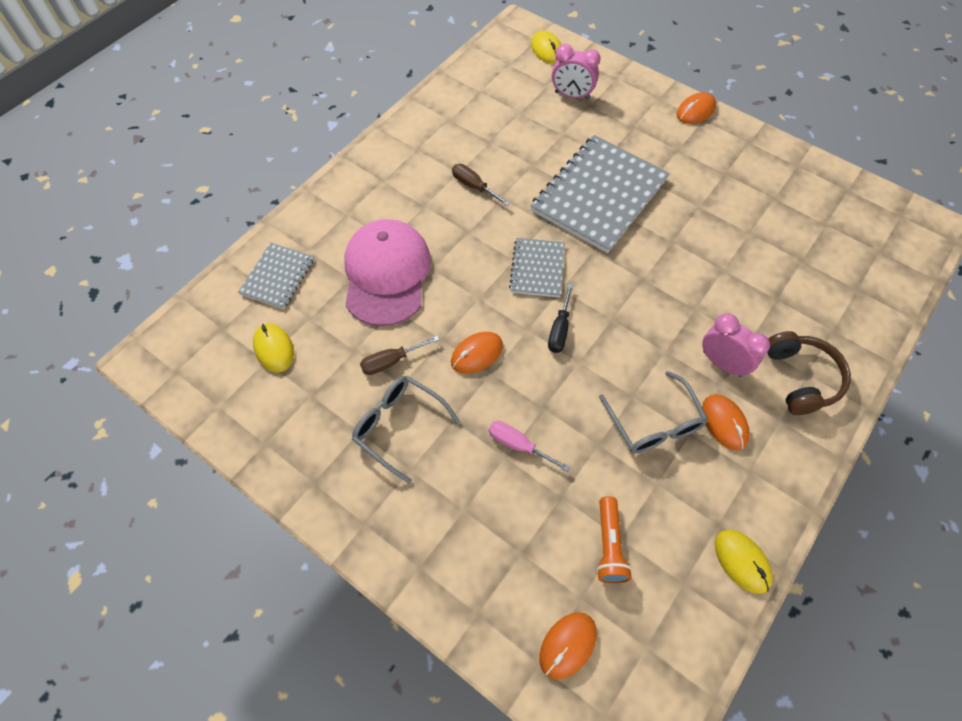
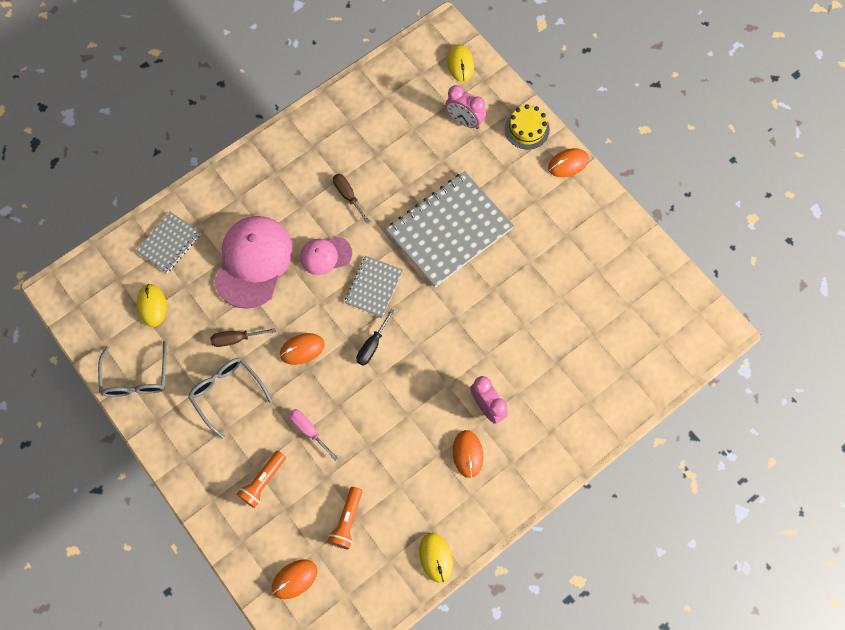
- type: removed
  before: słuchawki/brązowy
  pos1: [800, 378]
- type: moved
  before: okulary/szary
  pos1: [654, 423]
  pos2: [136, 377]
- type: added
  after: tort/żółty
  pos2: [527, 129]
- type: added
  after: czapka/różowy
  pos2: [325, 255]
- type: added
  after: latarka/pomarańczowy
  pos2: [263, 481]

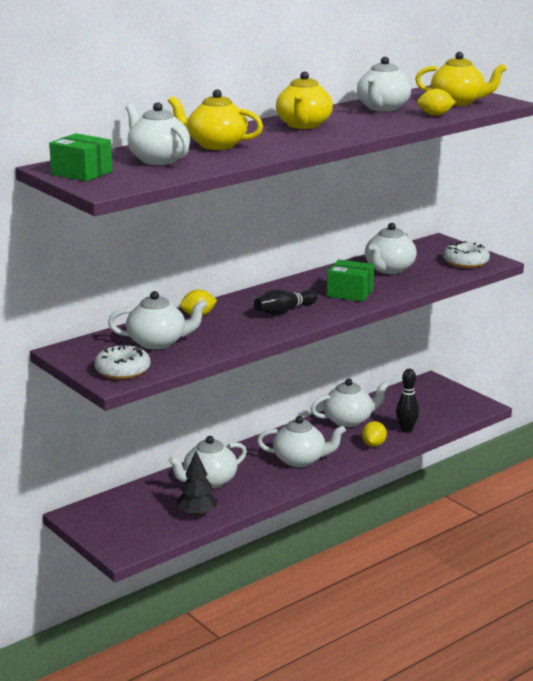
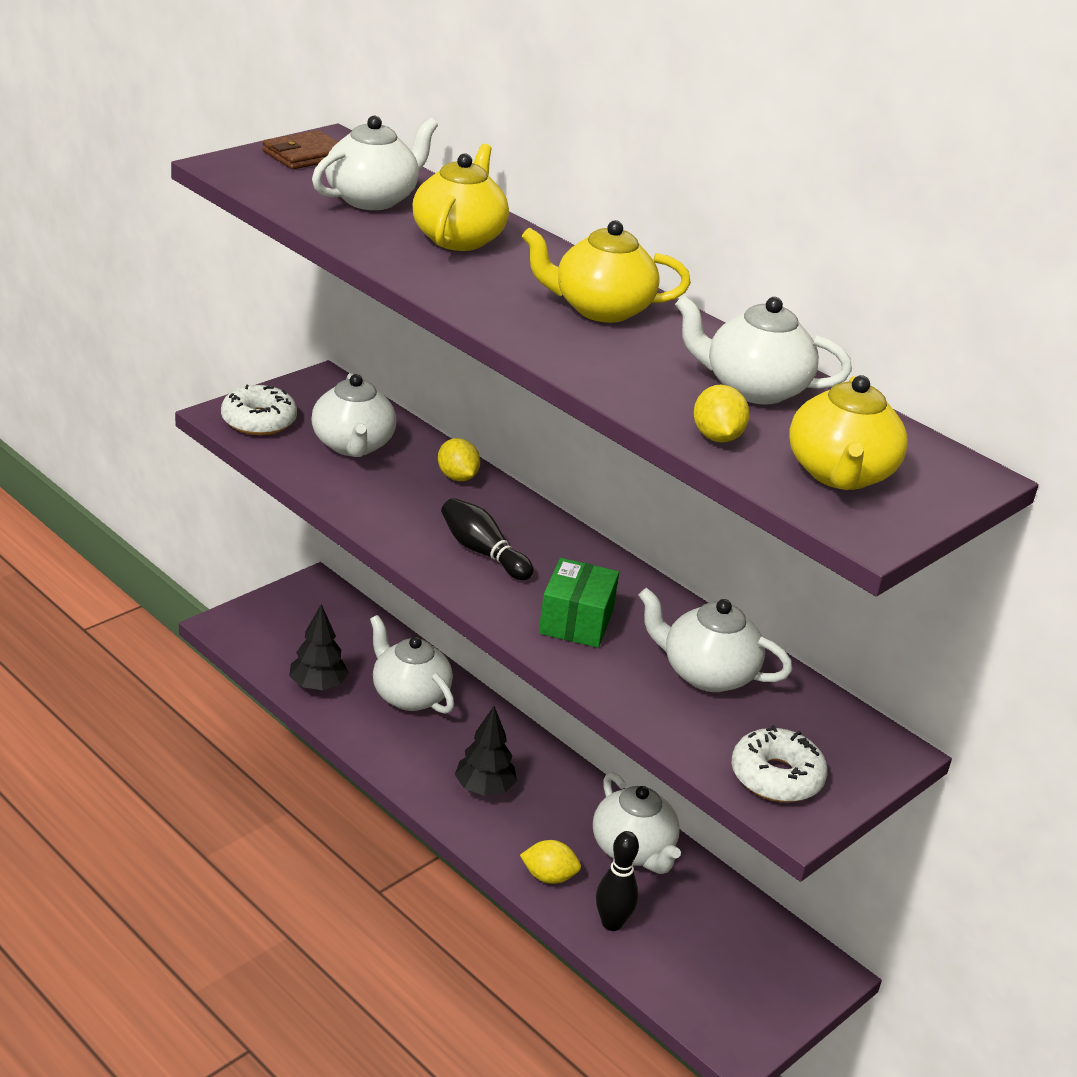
- type: replaced
  before: pudełko/zielony
  after: portfel/brązowy
  pos1: [82, 173]
  pos2: [305, 155]
- type: replaced
  before: imbryk/biały
  after: drzewko/czarny
  pos1: [300, 460]
  pos2: [484, 788]

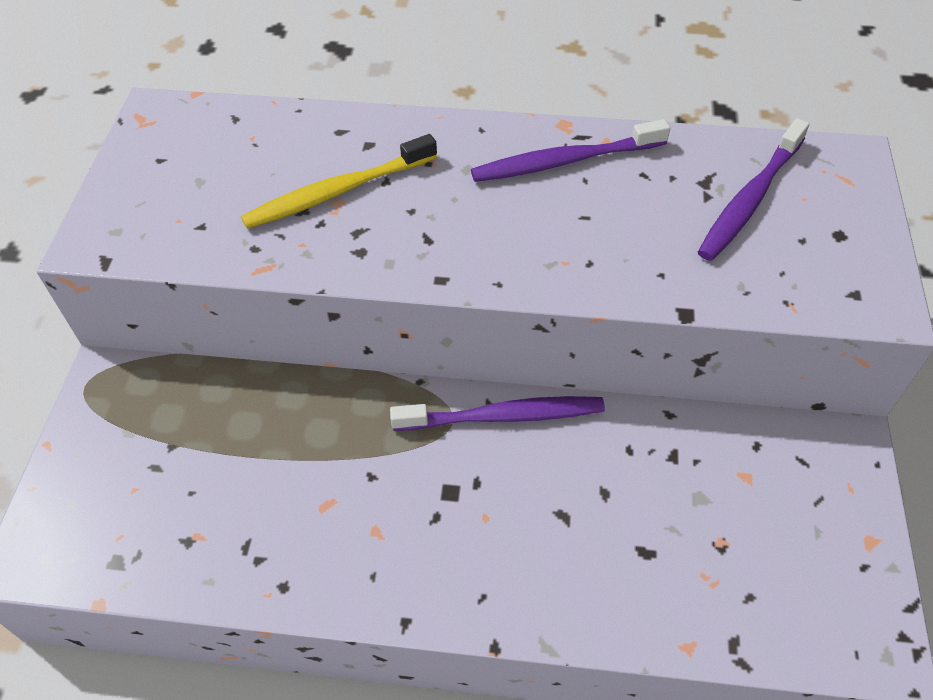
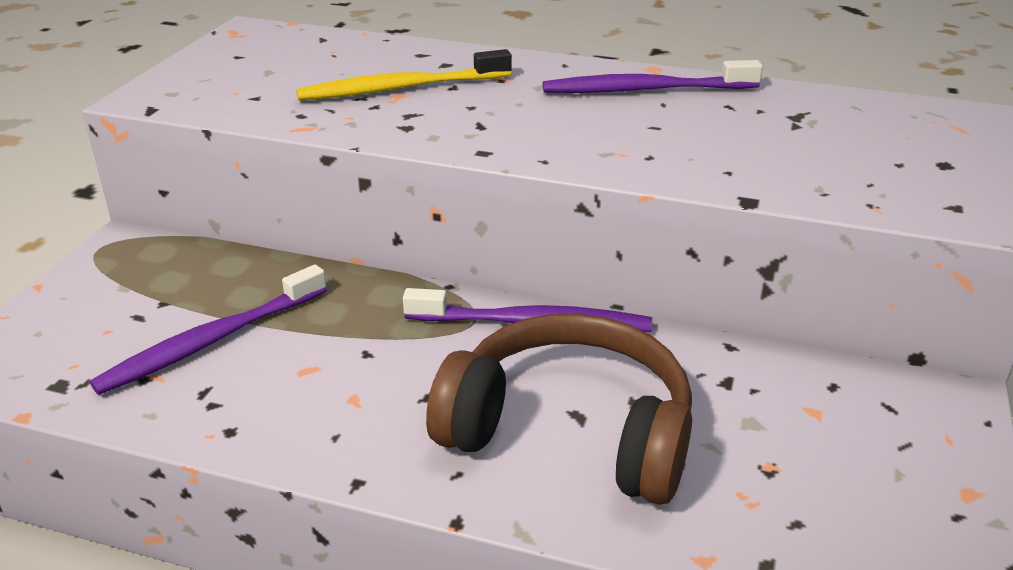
- type: moved
  before: szczoteczka do zębów/fioletowy
  pos1: [750, 199]
  pos2: [211, 341]
- type: added
  after: słuchawki/brązowy
  pos2: [570, 431]

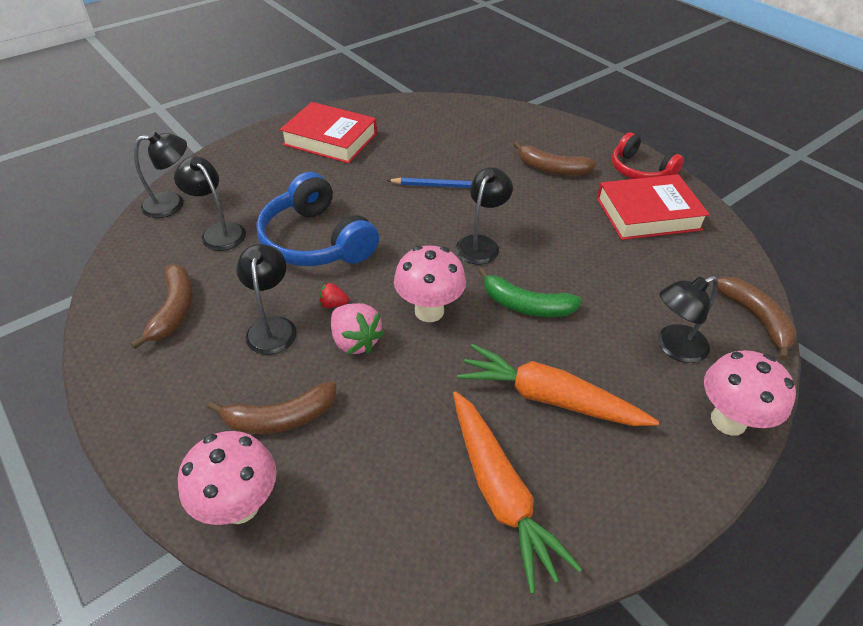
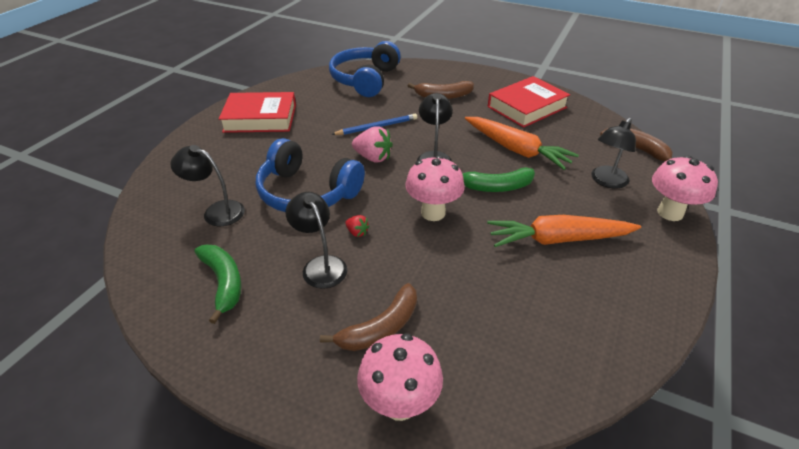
- type: removed
  before: lampka/czarny
  pos1: [172, 204]
- type: removed
  before: słuchawki/czerwony
  pos1: [640, 170]
- type: recoloured
  before: banan/brązowy
  after: banan/zielony
  pos1: [174, 310]
  pos2: [223, 283]
- type: turned
  before: truskawka/czerwony
  pos1: [333, 304]
  pos2: [357, 232]
  turn: -120
- type: moved
  before: truskawka/różowy
  pos1: [355, 341]
  pos2: [373, 157]
- type: moved
  before: marchewka/pomarańczowy
  pos1: [500, 492]
  pos2: [516, 150]
- type: added
  after: słuchawki/niebieski
  pos2: [365, 80]

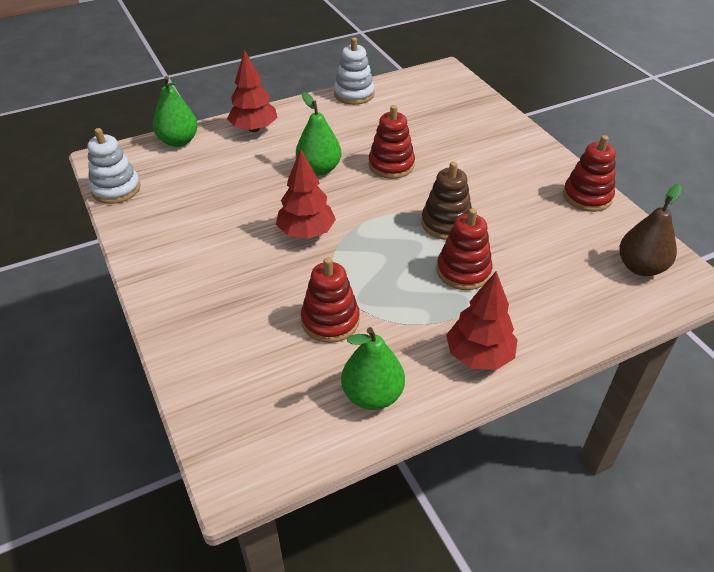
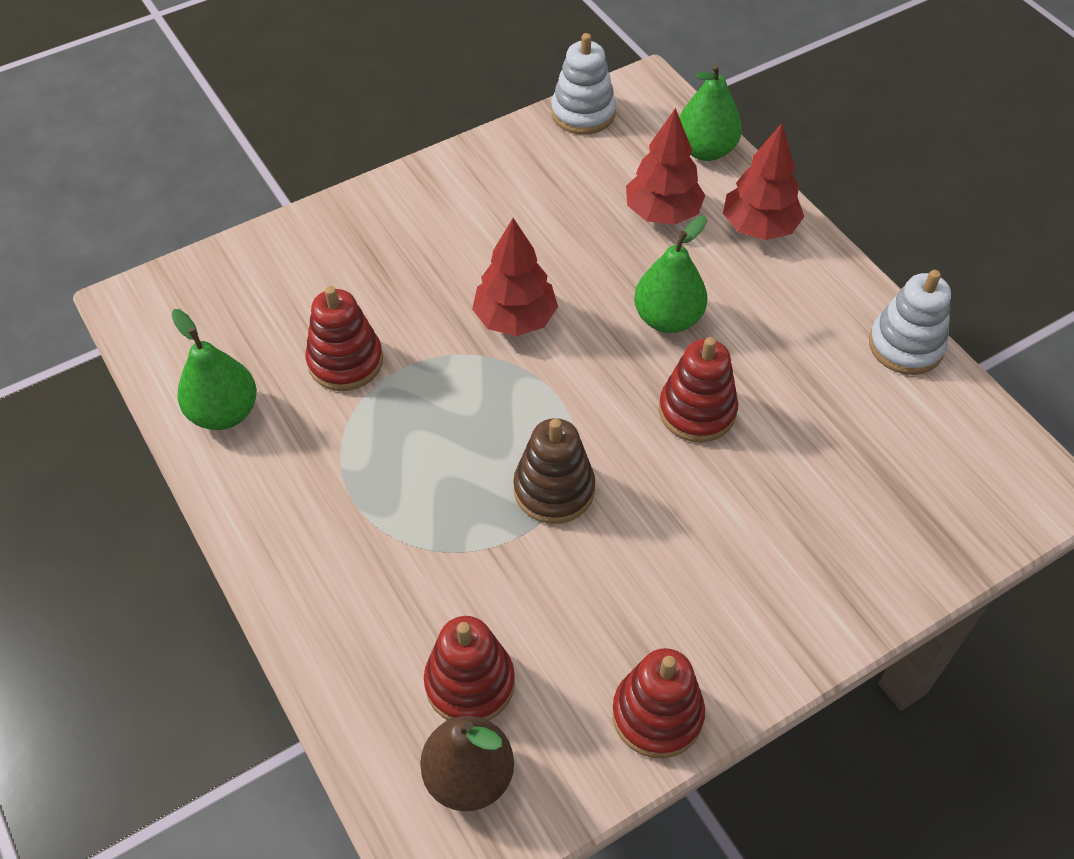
- type: moved
  before: zabawka nakładanka/czerwony
  pos1: [463, 271]
  pos2: [470, 683]
- type: moved
  before: drzewko/czerwony
  pos1: [479, 355]
  pos2: [662, 213]

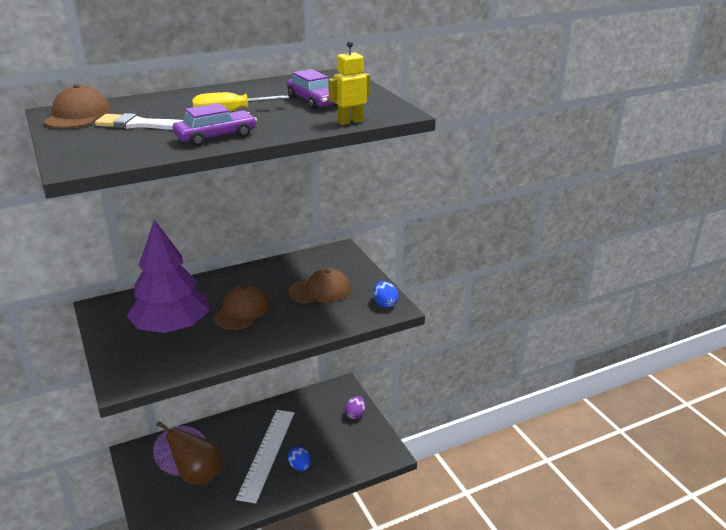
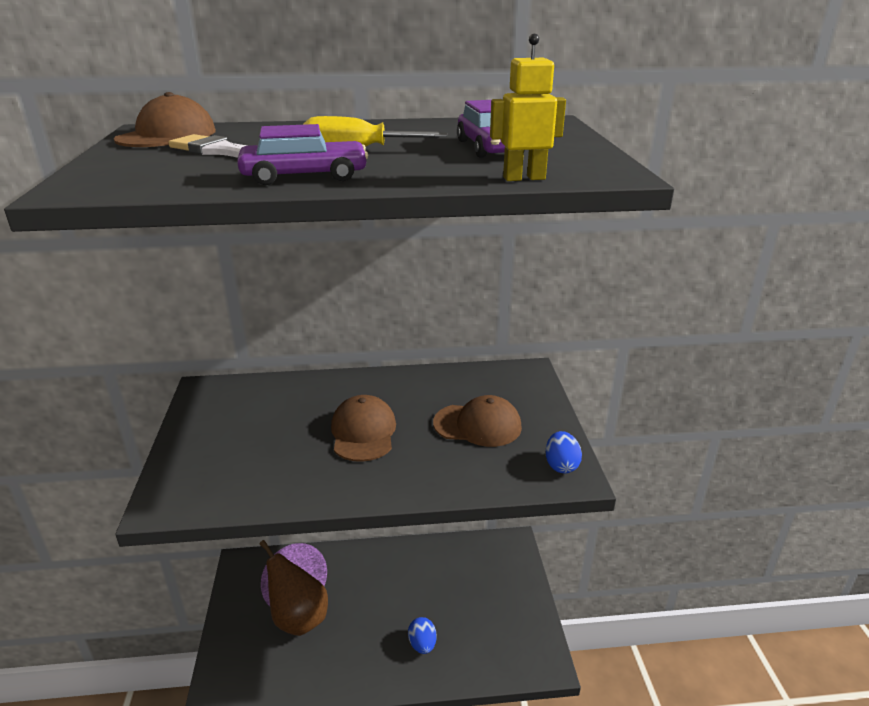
- type: removed
  before: drzewko/fioletowy
  pos1: [172, 327]
- type: turned
  before: czapka/brązowy
  pos1: [242, 311]
  pos2: [363, 432]
  turn: -45
- type: removed
  before: jajko/fioletowy
  pos1: [355, 414]
- type: removed
  before: linijka/biały
  pos1: [267, 453]

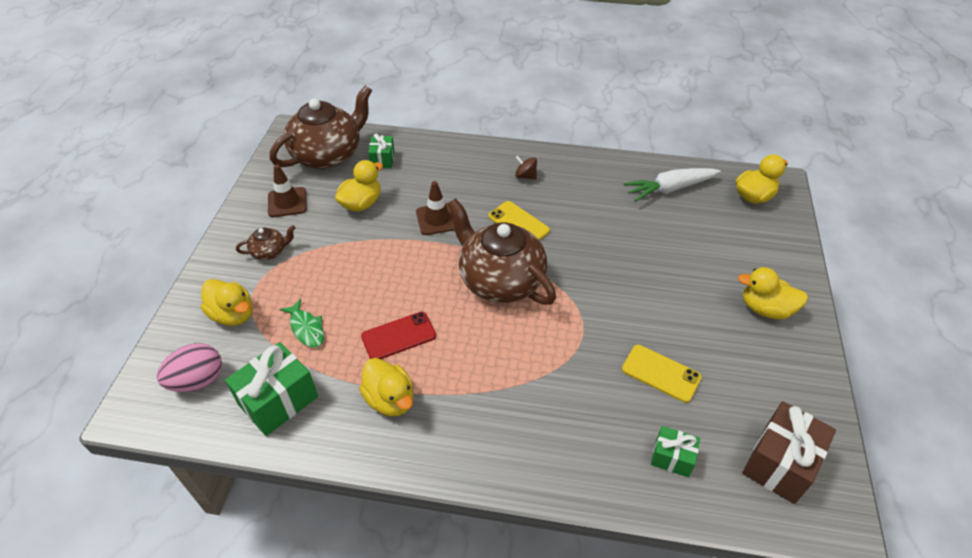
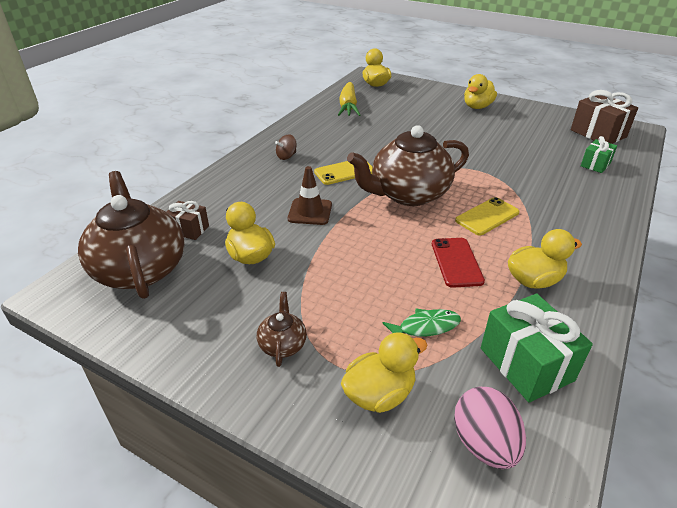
- type: recoloured
  before: prezent/zielony
  after: prezent/brązowy
  pos1: [382, 159]
  pos2: [189, 229]
- type: removed
  before: pachołek/brązowy
  pos1: [287, 202]
- type: recoloured
  before: marchewka/biały
  after: marchewka/żółty
  pos1: [670, 189]
  pos2: [348, 106]
- type: moved
  before: telefon/żółty
  pos1: [661, 373]
  pos2: [487, 216]

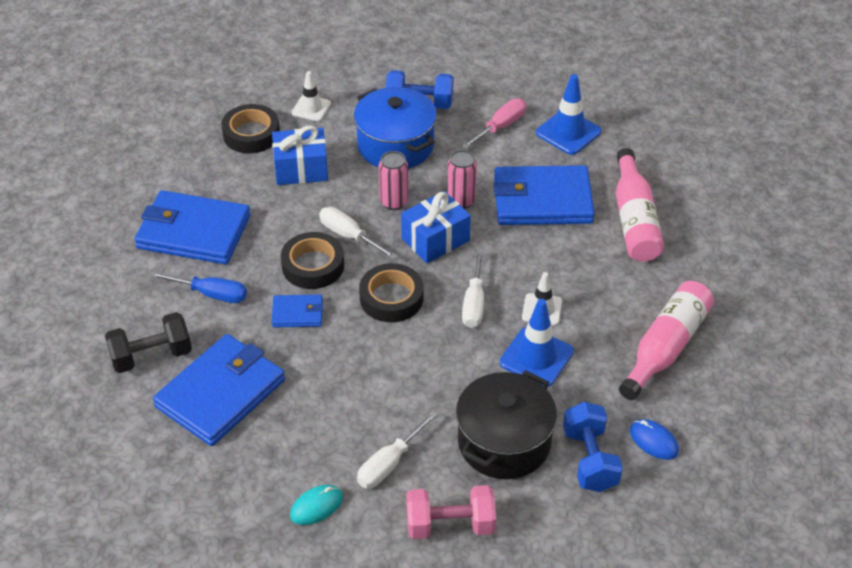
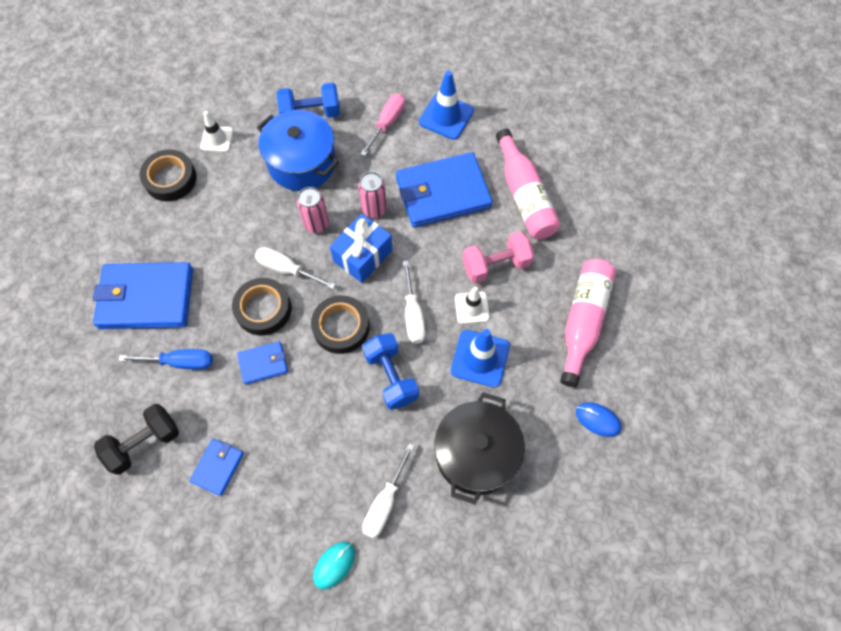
- type: removed
  before: prezent/niebieski
  pos1: [301, 169]
- type: resized
  before: portfel/niebieski
  pos1: [221, 393]
  pos2: [218, 467]
  scale: 0.48
- type: moved
  before: hantel/niebieski
  pos1: [589, 460]
  pos2: [391, 377]
- type: moved
  before: hantel/różowy
  pos1: [450, 525]
  pos2: [496, 265]

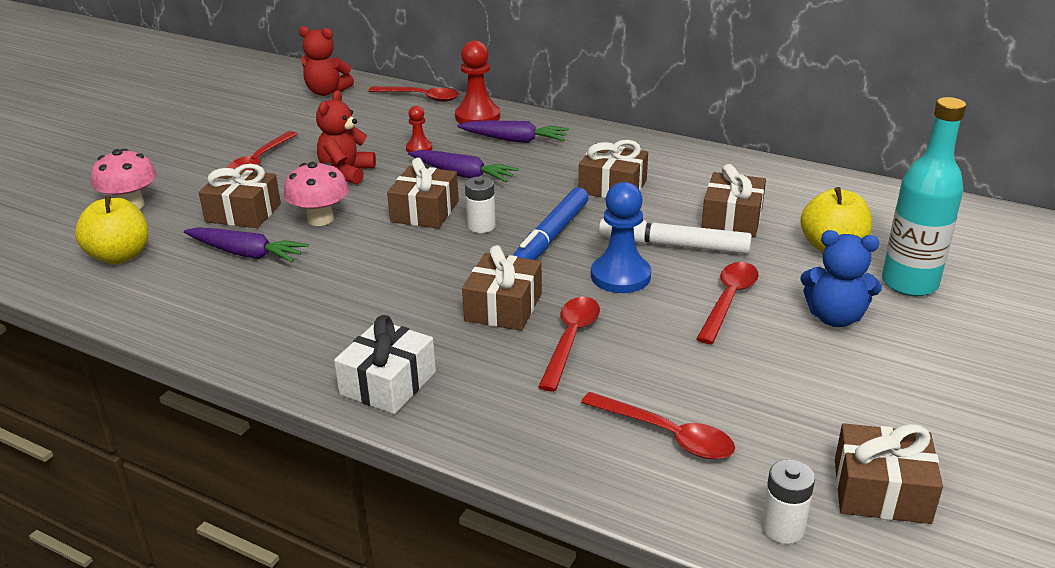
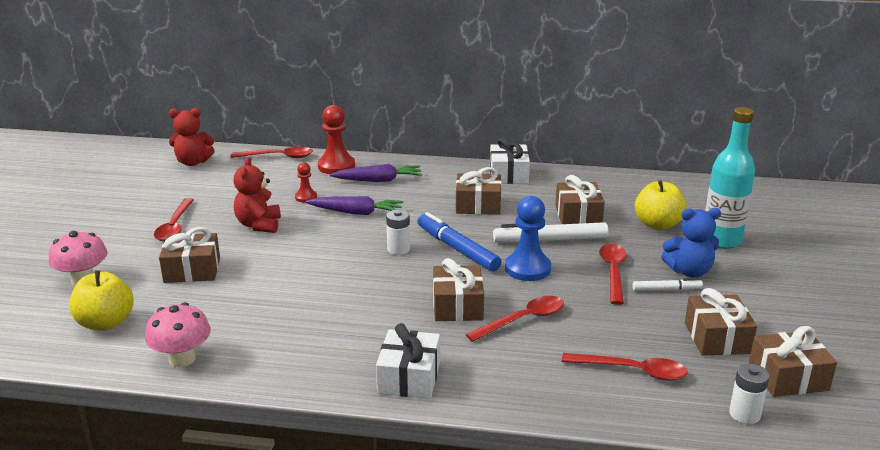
- type: moved
  before: prezent/brązowy
  pos1: [425, 211]
  pos2: [717, 338]
- type: moved
  before: grzyb/różowy
  pos1: [320, 219]
  pos2: [182, 359]
- type: turned
  before: flamaster/niebieski
  pos1: [550, 237]
  pos2: [457, 249]
  turn: 135
- type: removed
  before: marchewka/fioletowy
  pos1: [246, 254]
- type: turned
  before: łyżka/czerwony
  pos1: [571, 340]
  pos2: [523, 320]
  turn: 60
- type: added
  after: prezent/biały
  pos2: [508, 174]
- type: added
  after: flamaster/biały
  pos2: [666, 289]

